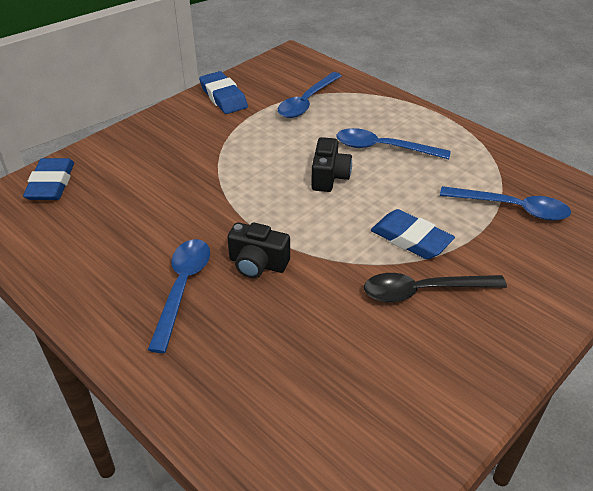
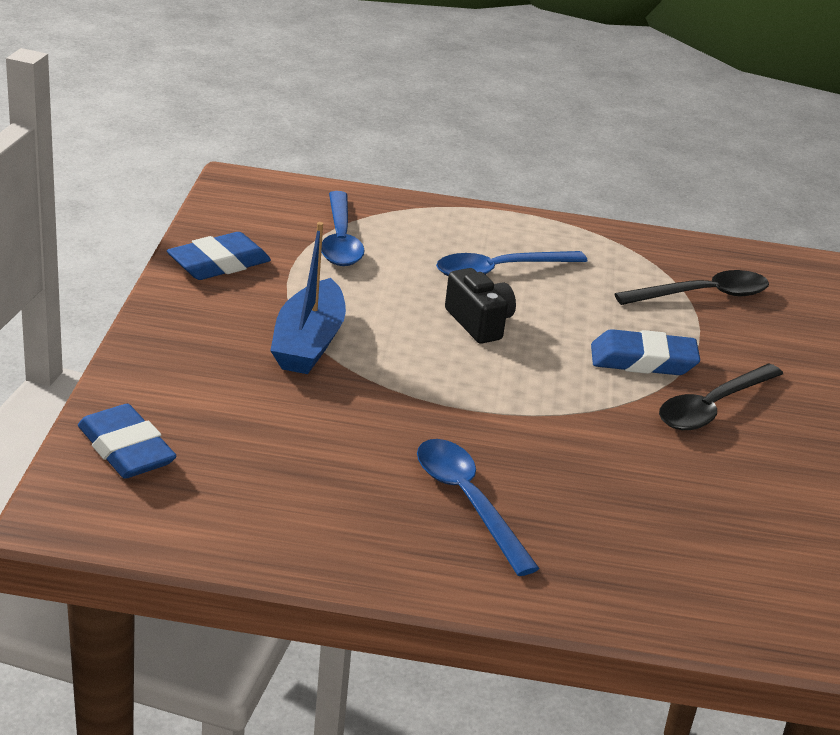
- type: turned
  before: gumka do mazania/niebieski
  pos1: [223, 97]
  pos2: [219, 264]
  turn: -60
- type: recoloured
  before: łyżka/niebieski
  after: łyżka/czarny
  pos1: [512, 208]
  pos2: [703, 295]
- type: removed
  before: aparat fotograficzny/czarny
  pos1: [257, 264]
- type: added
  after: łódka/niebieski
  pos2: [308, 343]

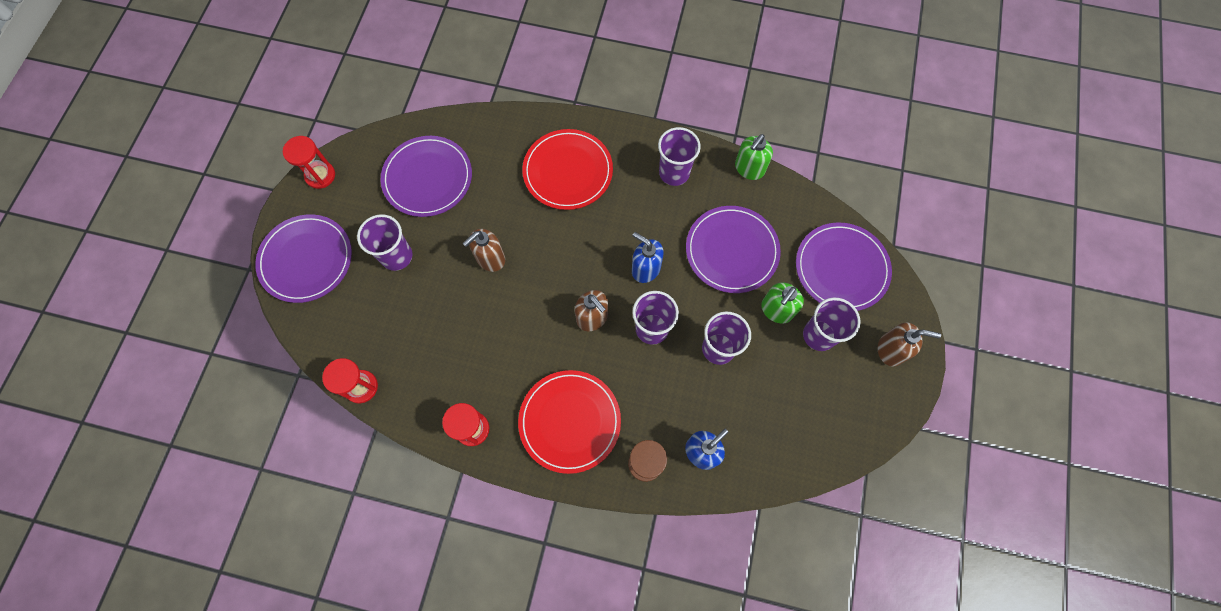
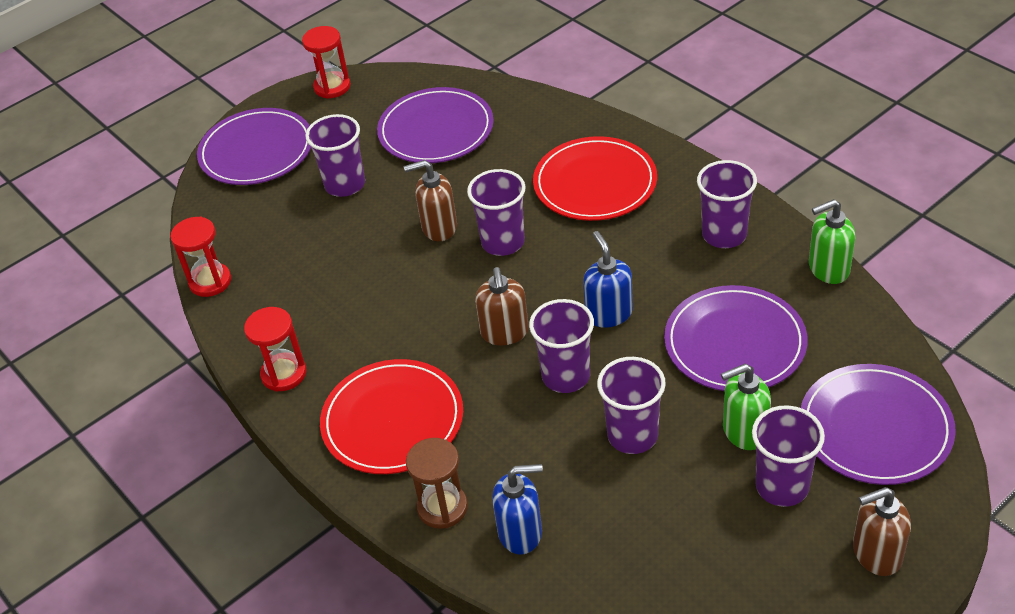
- type: turned
  before: dozownik mydła/brązowy
  pos1: [890, 350]
  pos2: [876, 553]
  turn: 120
- type: added
  after: szklanka/fioletowy
  pos2: [503, 242]

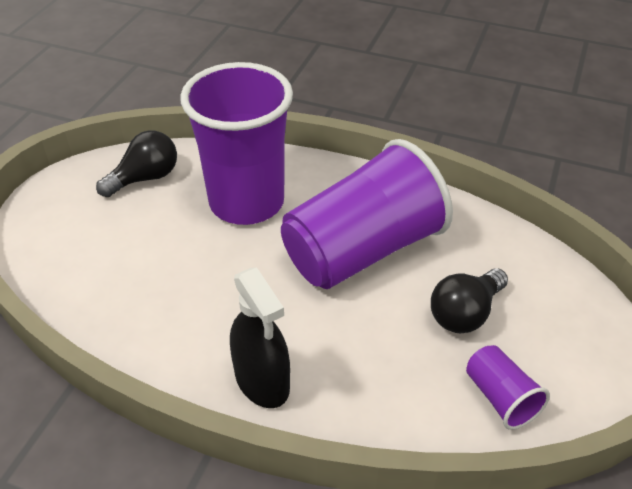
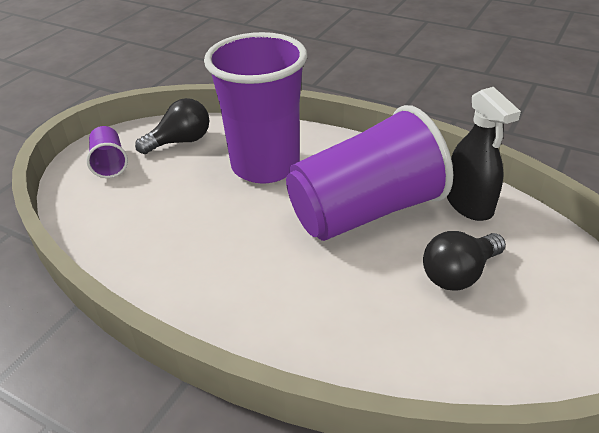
- type: moved
  before: spryskiwacz/czarny
  pos1: [262, 380]
  pos2: [469, 204]
- type: moved
  before: szklanka/fioletowy
  pos1: [500, 398]
  pos2: [110, 163]

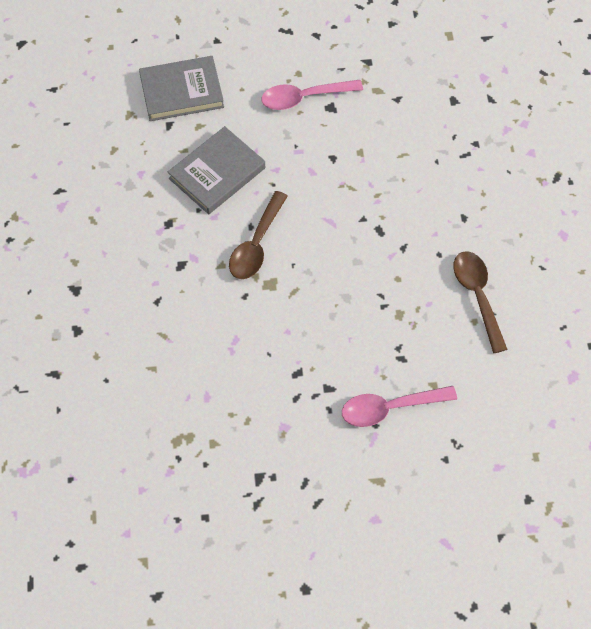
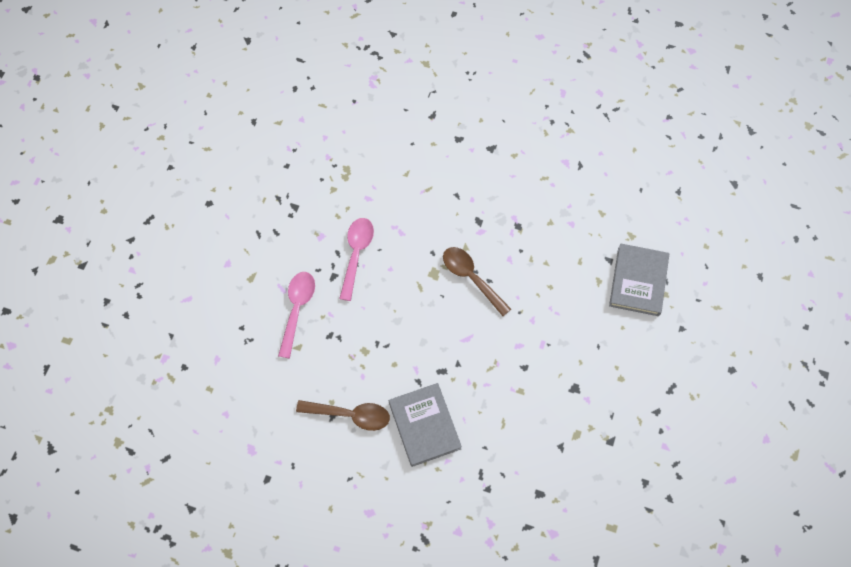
- type: moved
  before: łyżka/różowy
  pos1: [304, 98]
  pos2: [356, 254]
- type: moved
  before: książka/szary
  pos1: [217, 173]
  pos2: [424, 425]

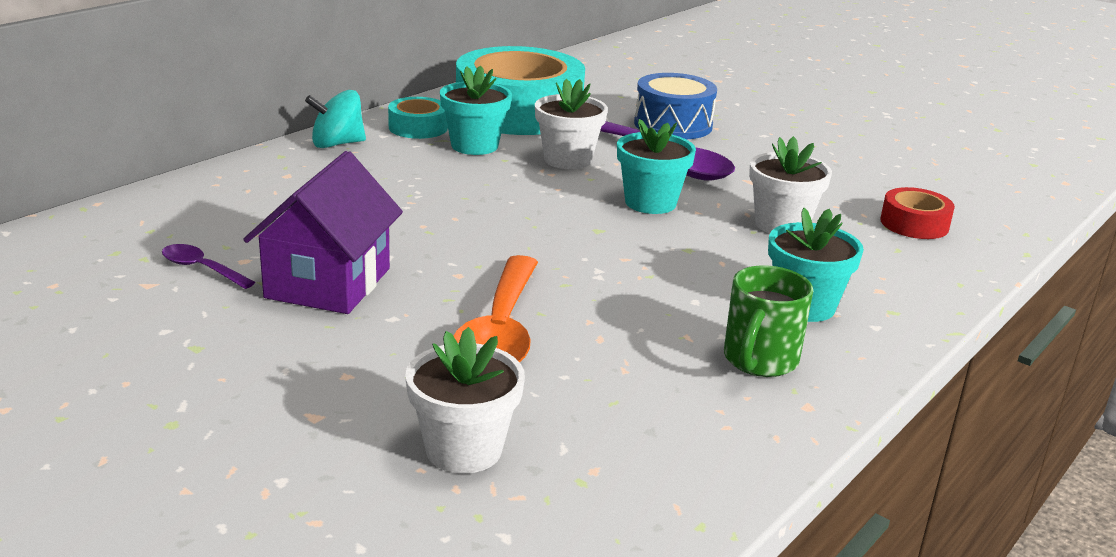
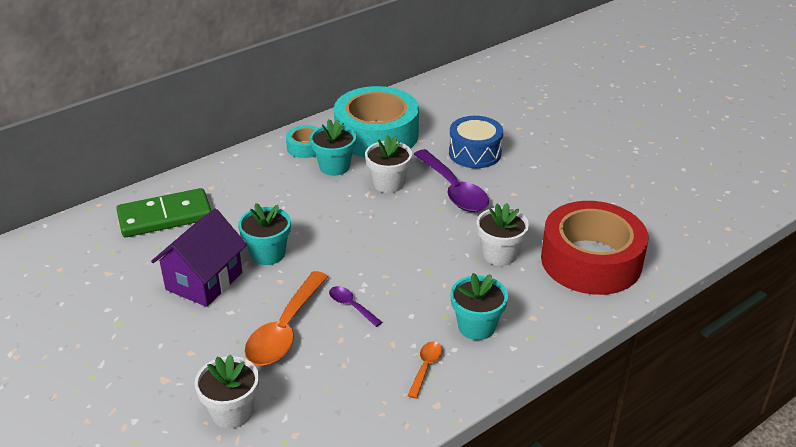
- type: removed
  before: bączek/turkusowy
  pos1: [337, 144]
- type: moved
  before: doniczka/turkusowy
  pos1: [650, 203]
  pos2: [268, 254]
- type: resized
  before: taśma klejąca/czerwony
  pos1: [914, 224]
  pos2: [591, 260]
  scale: 2.26
- type: moved
  before: łyżka/fioletowy
  pos1: [201, 269]
  pos2: [351, 306]
- type: replaced
  before: kubek/zielony
  after: łyżka/pomarańczowy
  pos1: [759, 361]
  pos2: [426, 367]
- type: added
  after: kostka domina/zielony
  pos2: [165, 217]

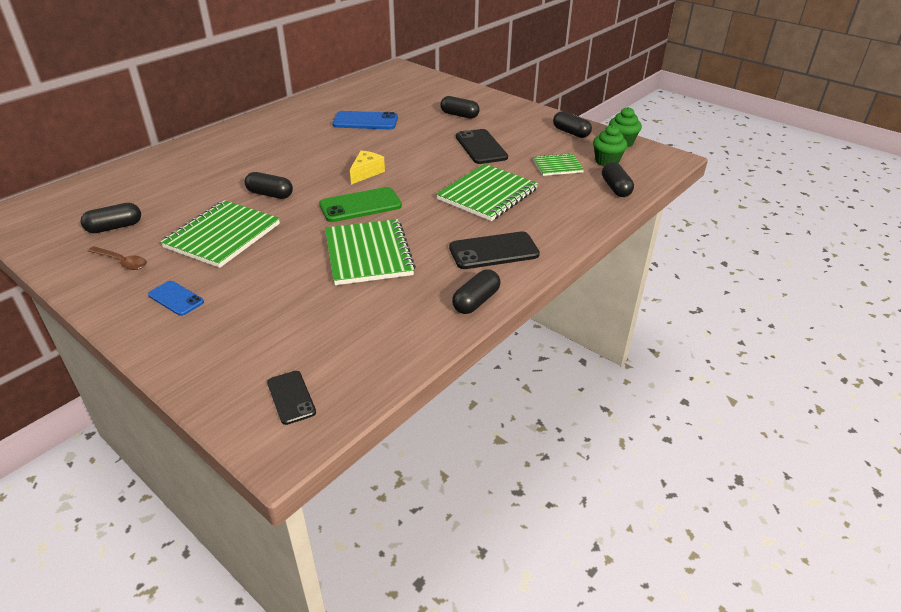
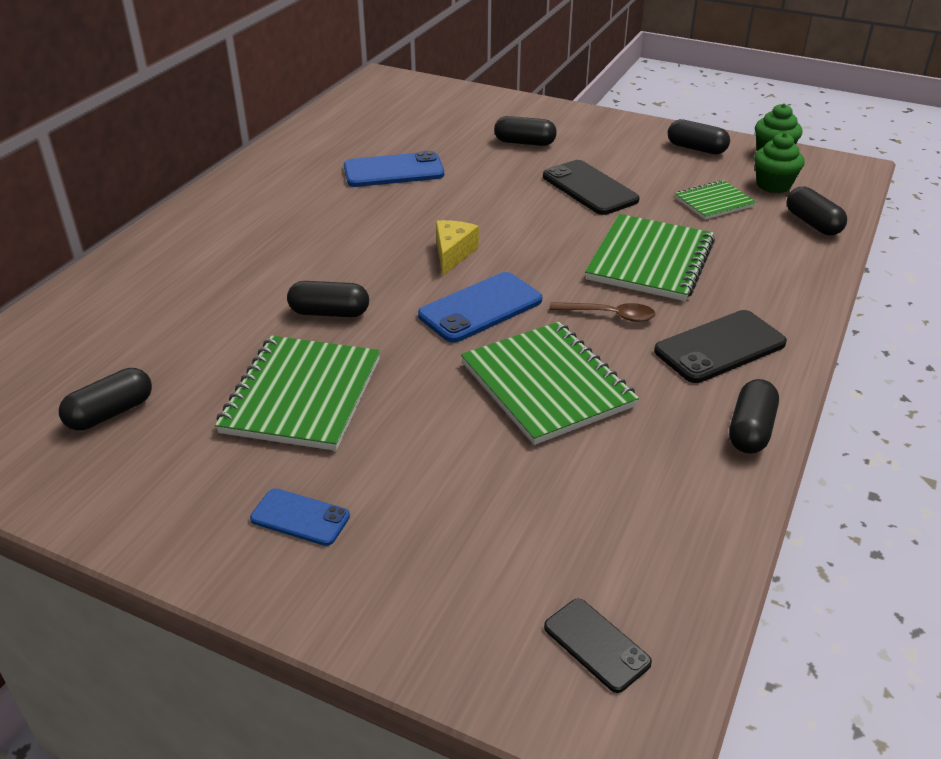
- type: recoloured
  before: telefon/zielony
  after: telefon/niebieski
  pos1: [360, 205]
  pos2: [480, 308]
- type: moved
  before: łyżka/brązowy
  pos1: [122, 262]
  pos2: [609, 315]

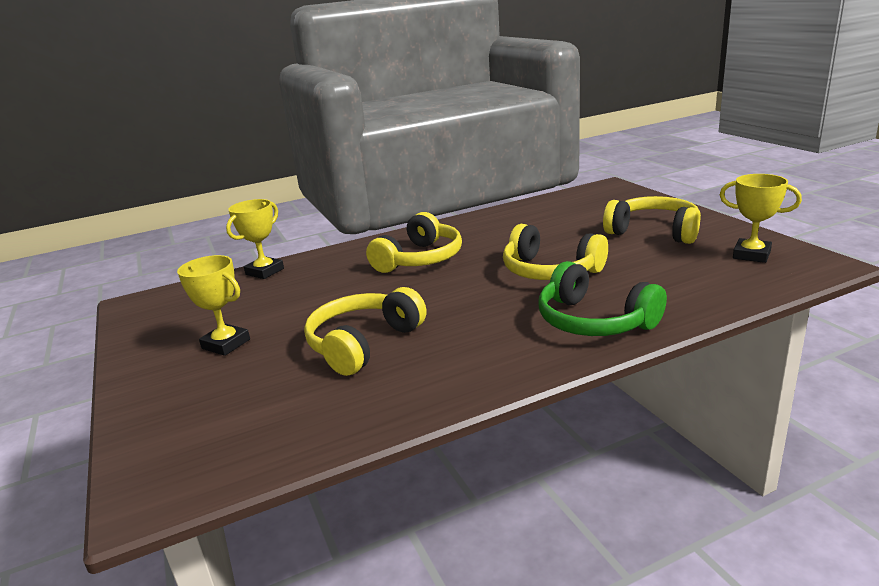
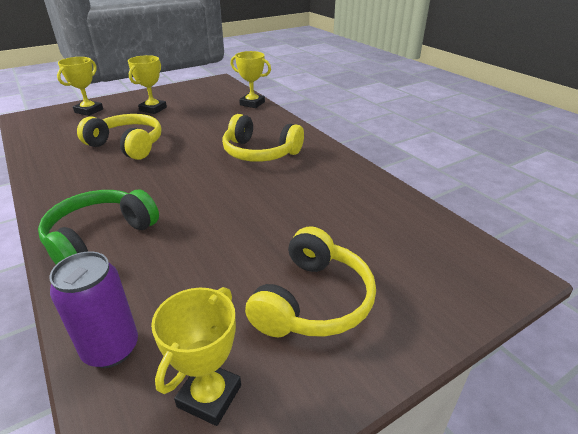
- type: removed
  before: słuchawki/żółty
  pos1: [550, 271]
- type: added
  after: puchar/żółty
  pos2: [89, 111]
- type: added
  after: puszka/fioletowy
  pos2: [111, 349]

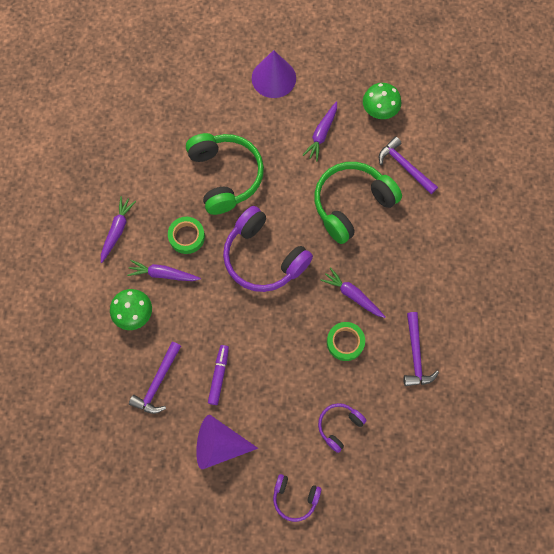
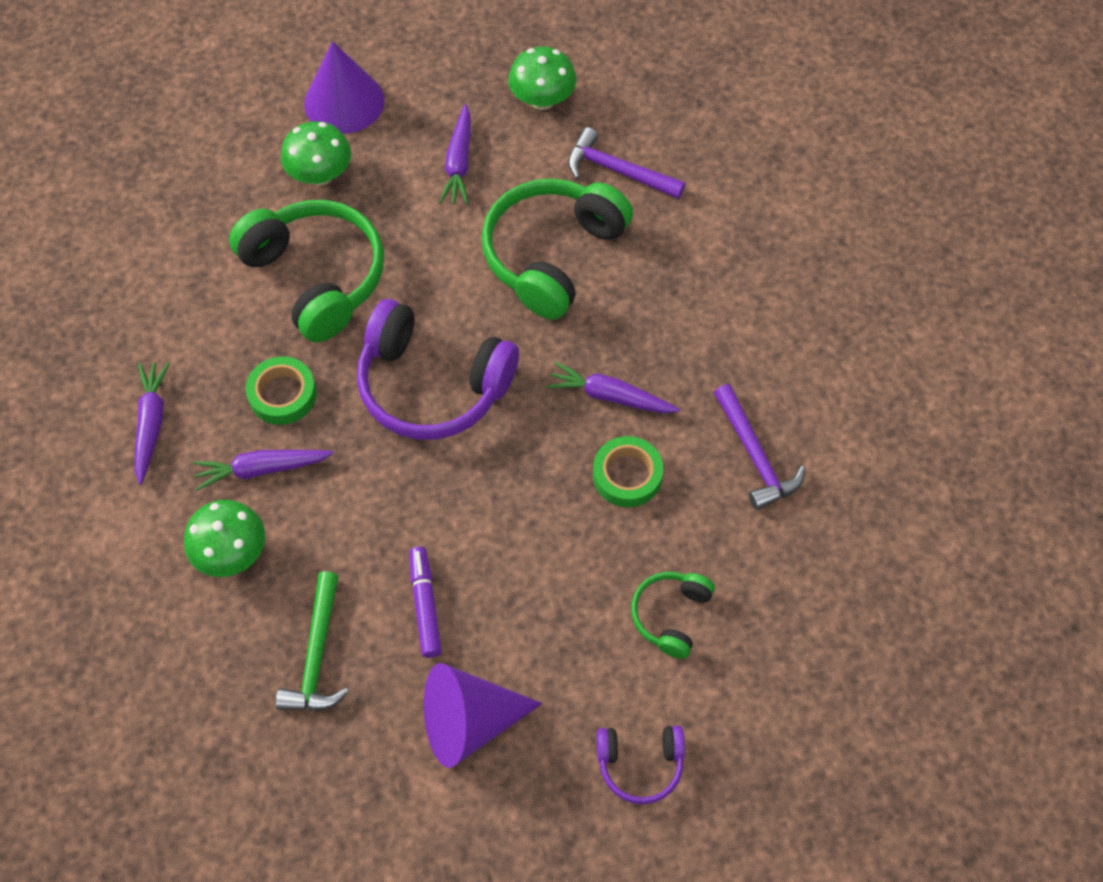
- type: recoloured
  before: młotek/fioletowy
  after: młotek/zielony
  pos1: [158, 383]
  pos2: [317, 655]
- type: recoloured
  before: słuchawki/fioletowy
  after: słuchawki/zielony
  pos1: [339, 426]
  pos2: [671, 615]
- type: added
  after: grzyb/zielony
  pos2: [320, 175]

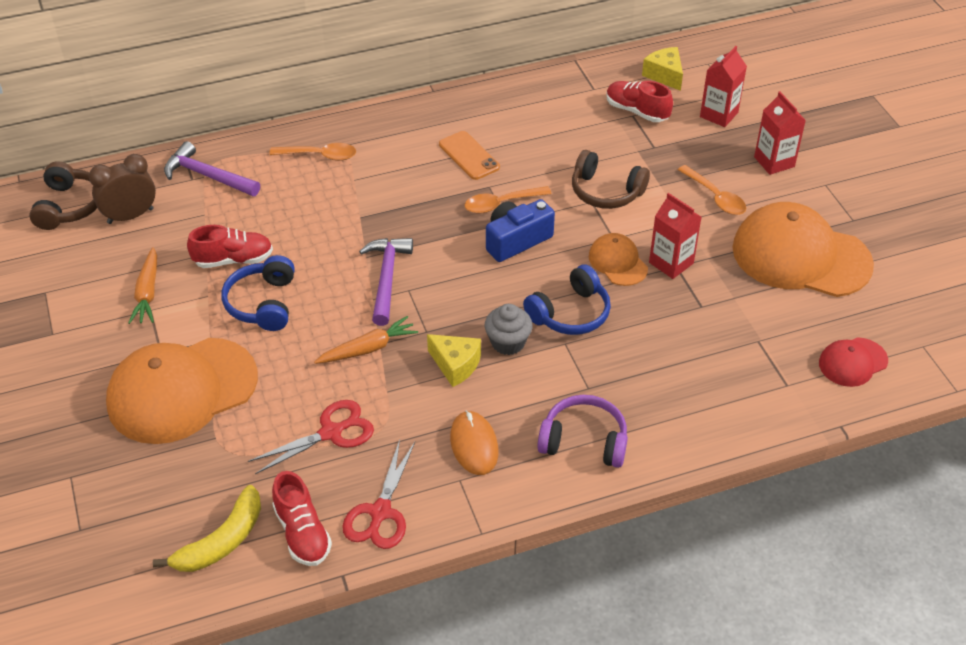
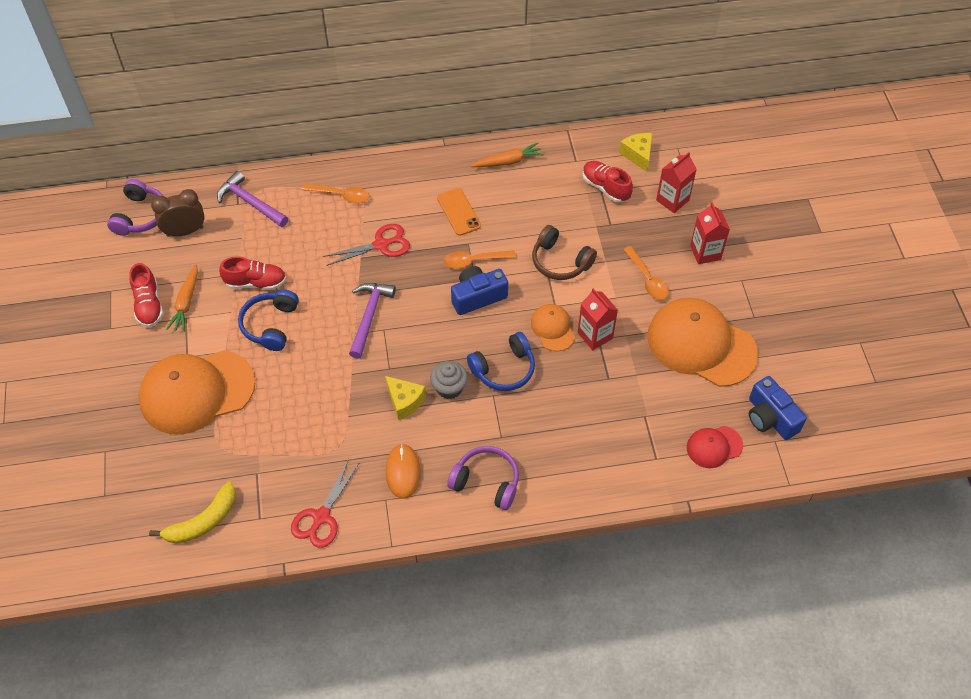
- type: recoloured
  before: słuchawki/brązowy
  after: słuchawki/fioletowy
  pos1: [69, 206]
  pos2: [140, 216]
- type: moved
  before: marchewka/pomarańczowy
  pos1: [368, 348]
  pos2: [508, 161]
- type: moved
  before: nożyczki/czerwony
  pos1: [331, 433]
  pos2: [381, 245]
- type: moved
  before: but/czerwony
  pos1: [302, 533]
  pos2: [149, 305]
- type: added
  after: aparat fotograficzny/niebieski
  pos2: [770, 417]

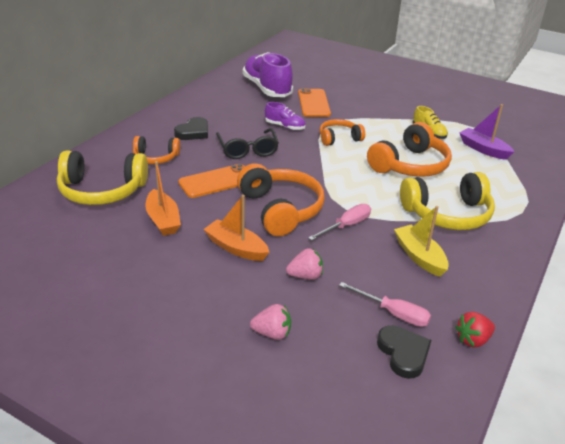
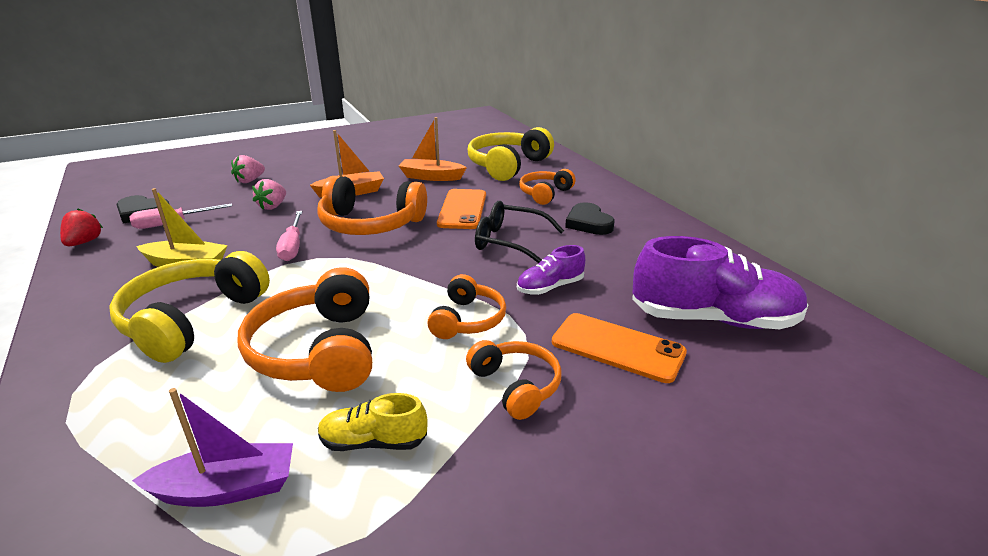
- type: added
  after: słuchawki/pomarańczowy
  pos2: [516, 386]

